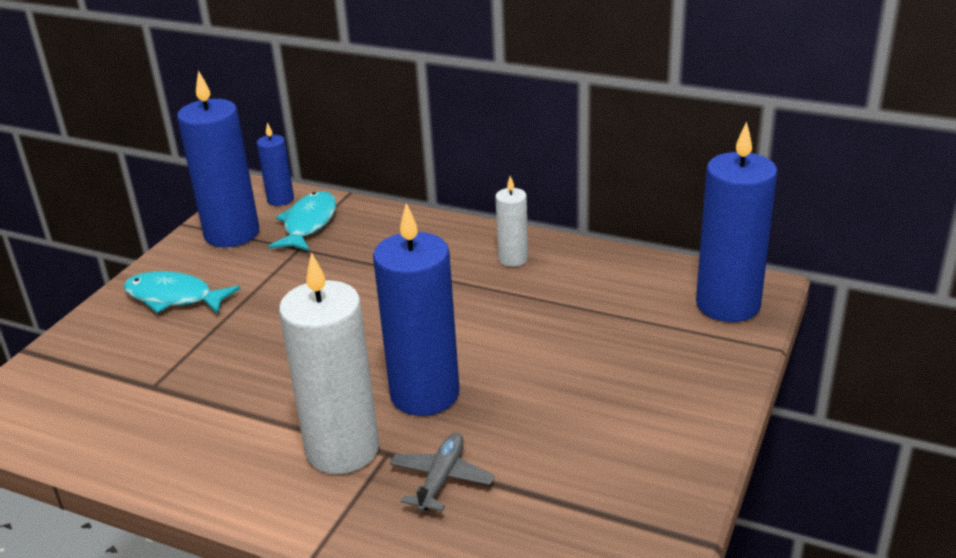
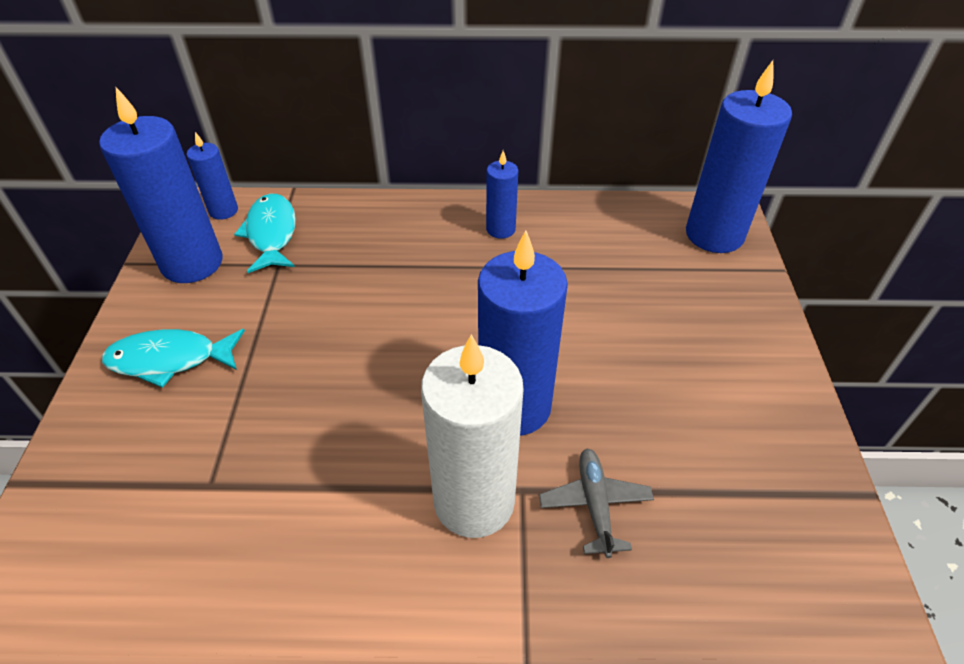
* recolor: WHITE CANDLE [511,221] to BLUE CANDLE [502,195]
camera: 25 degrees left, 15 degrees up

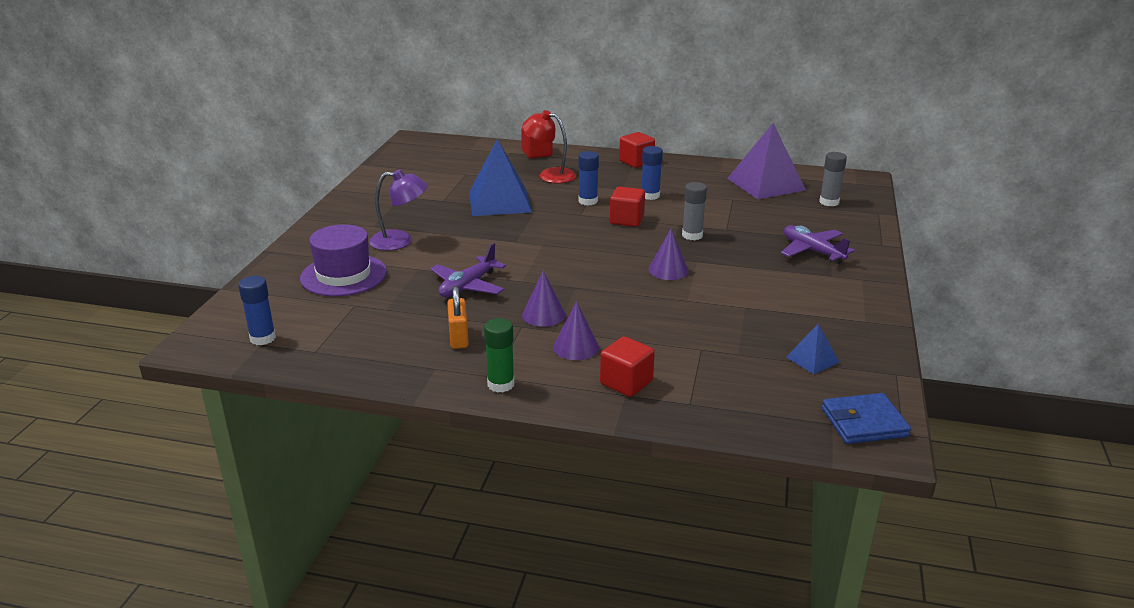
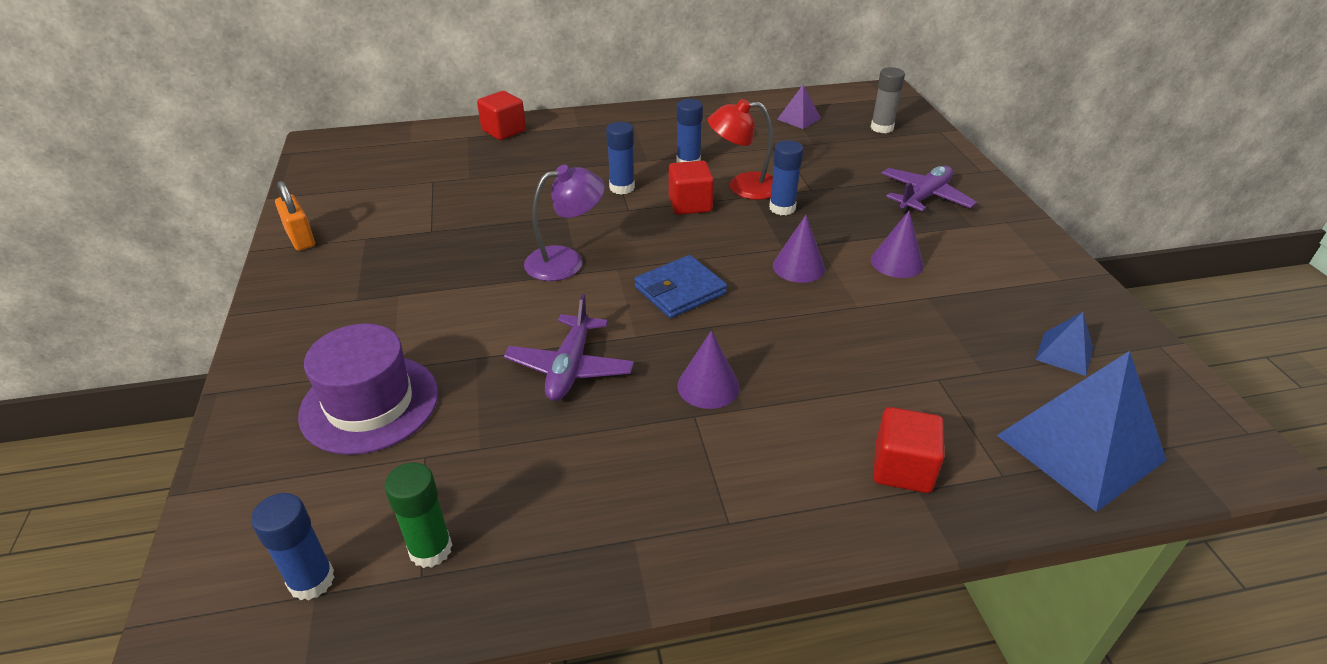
* move: PURPLE LAMP [398,210] to [564,223]
* move: ORANGE PADLOCK [458,317] to [295,216]
* move: BLUE PYRAMID [500,177] to [1081,431]
* move: GREEN GLUE STICK [499,355] to [418,515]
* move: RED LAMP [549,146] to [740,149]
* move: PURPLE CONE [576,330] to [897,244]
* delete: RED CUBE [637,150]
* recolor: GREY GLUE STICK [694,211] to BLUE GLUE STICK [786,177]
* resize: PURPLE PYRAMID [766,161] = [799,107] x0.47
* rotate: PURPLE PLANE [818,244] = [929,189] 105 degrees clockwise
* move: BLUE WALLET [866,418] to [680,286]
camera: 25 degrees left, 10 degrees up

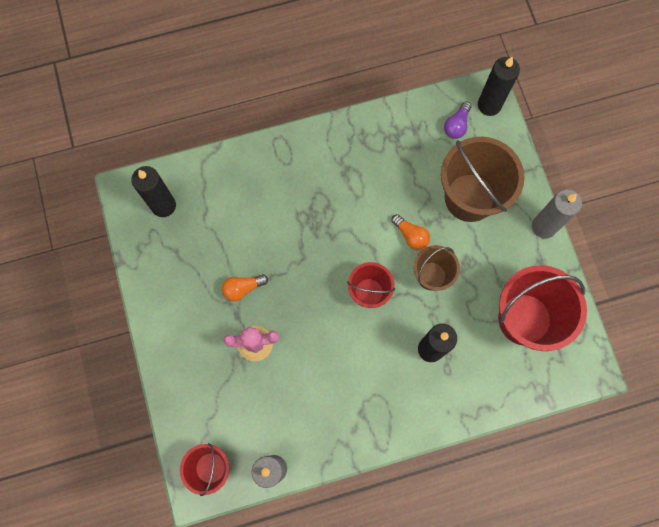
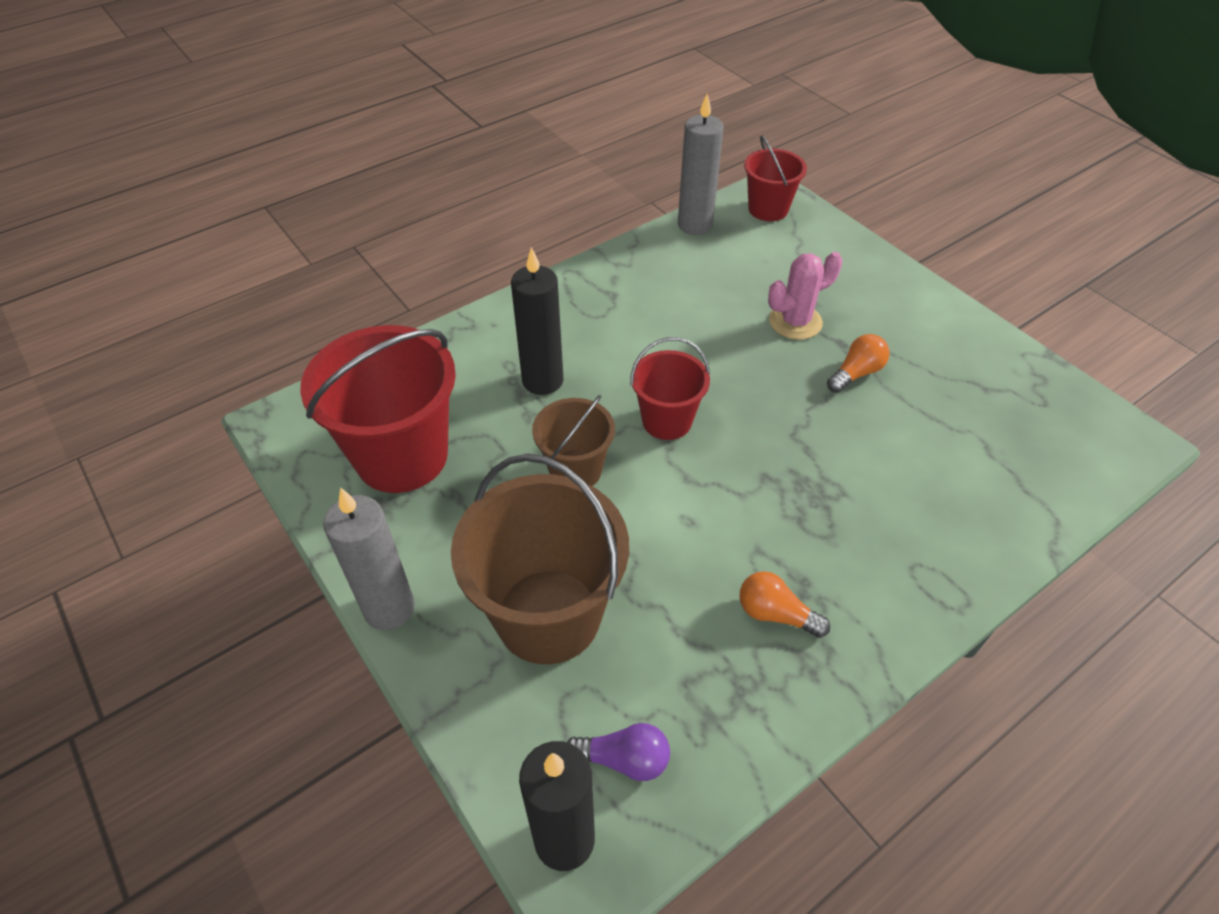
* delete: BLACK CANDLE [153,191]
* move: ORANGE LIGHT BULB [410,232] to [784,604]
* rotate: PURPLE LIGHT BULB [457,120] = [618,752] 90 degrees clockwise
camera: 160 degrees right, 25 degrees down

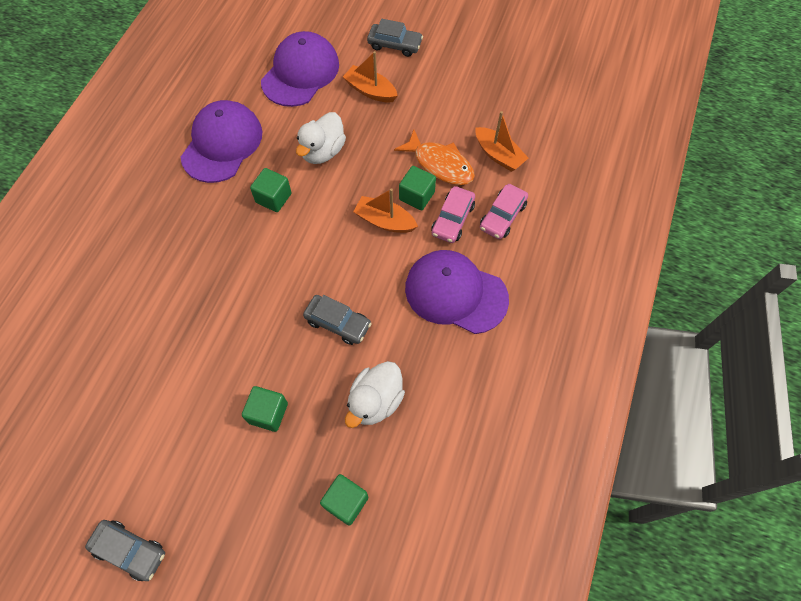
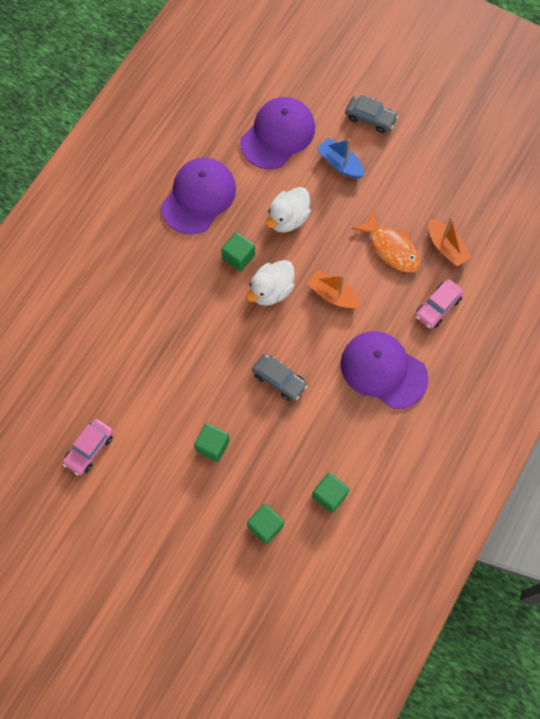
* delete: GREY CAR [125,550]
* recolor: ORANGE BOAT [370,77] to BLUE BOAT [340,158]
* move: WHITE DUCK [375,394] to [270,283]
* move: GREEN CUBE [417,188] to [331,493]
* move: PINK CAR [453,214] to [88,447]
camera: 10 degrees right, 5 degrees up

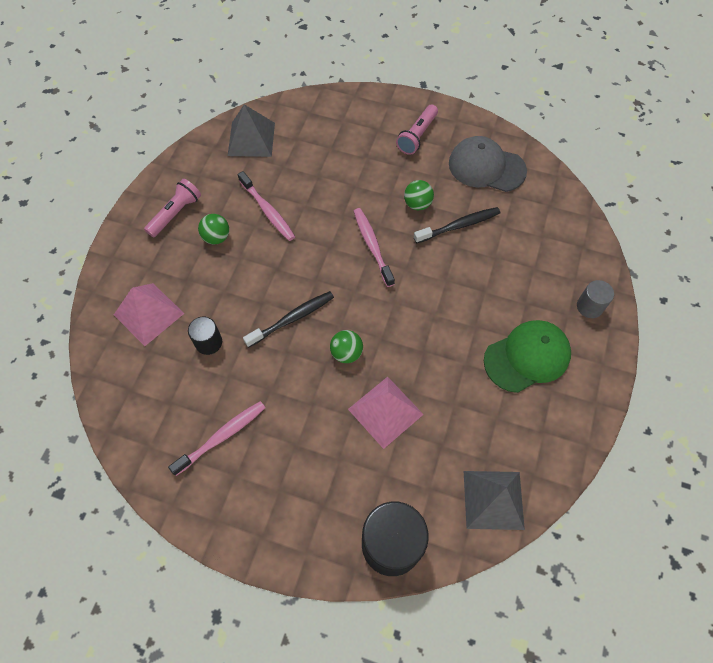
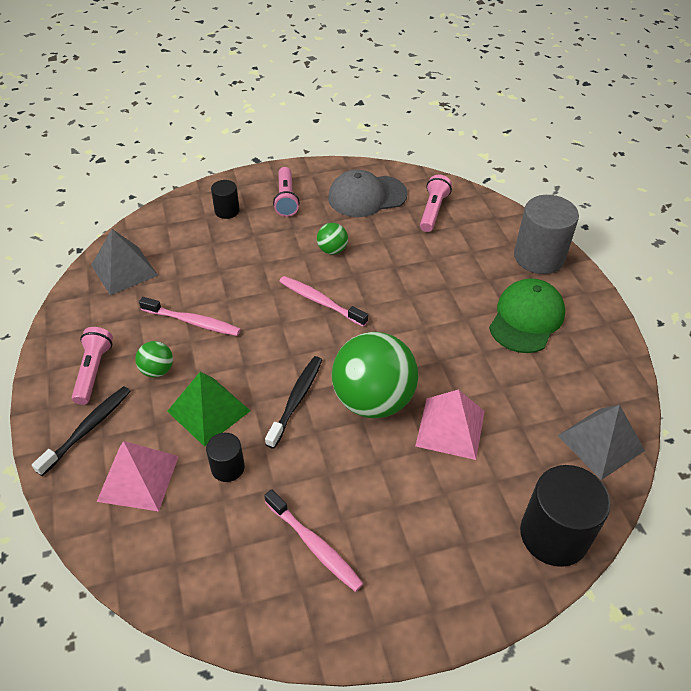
* rotate: PINK TOOTHBRUSH [216,438] = [314,540] 120 degrees clockwise
* resize: GREEN BALL [346,346] = [375,375] x2.25
* move: BLACK TOOTHBRUSH [457,225] to [81,431]
* resize: GREY CYLINDER [595,299] = [546,234] x1.92
* insert: GREEN PYRAMID [209,409]
* insert: BLACK CYLINDER [225,199]
* insert: PINK FLASHLIGHT [436,203]
camera: 35 degrees left, 15 degrees down

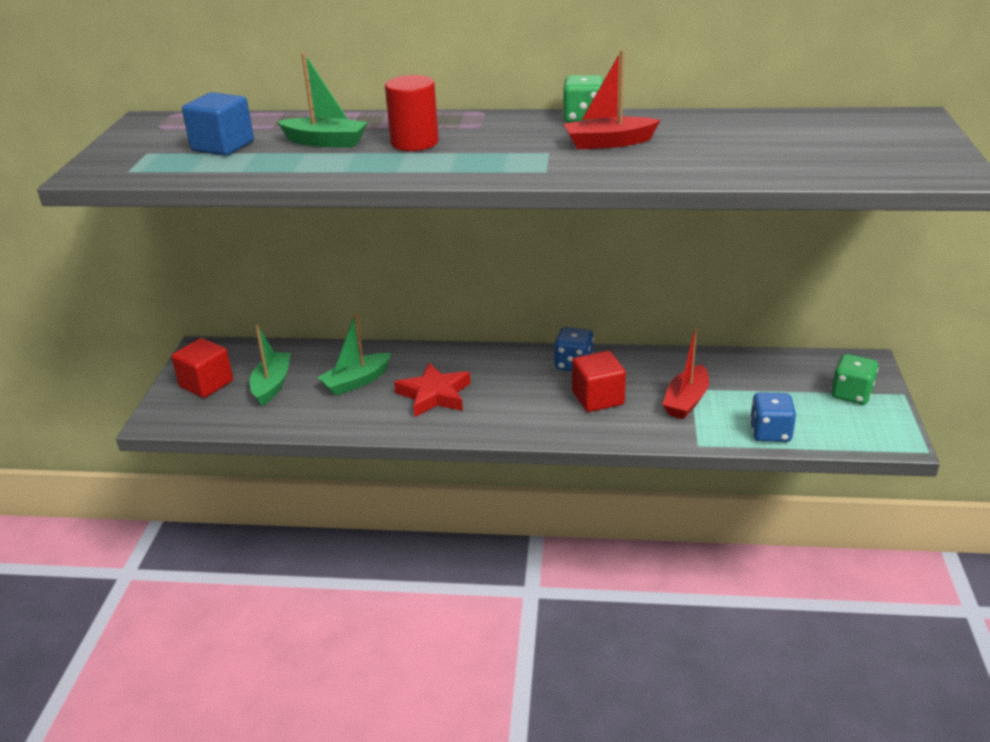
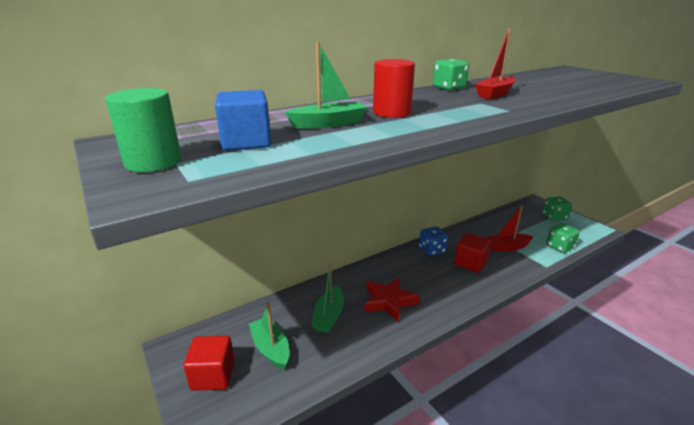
* rotate: RED BOAT [685,373] = [509,228] 90 degrees clockwise
* recolor: BLUE DICE [773,417] to GREEN DICE [563,238]
* insert: GREEN CYLINDER [143,130]
camera: 40 degrees left, 5 degrees down

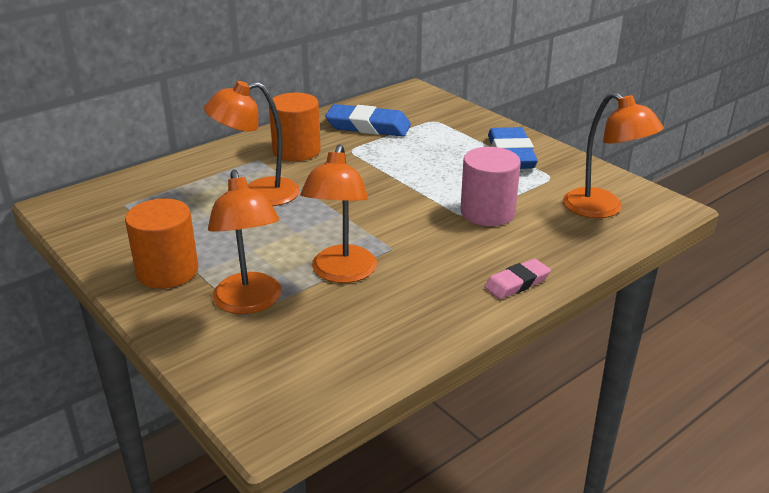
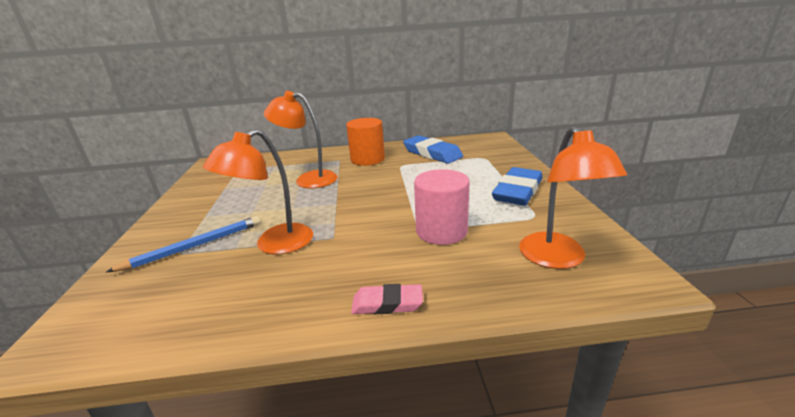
* delete: ORANGE CYLINDER [161,243]
* replace: ORANGE LAMP [245,242] to BLUE PENCIL [183,244]
camera: 35 degrees right, 5 degrees down

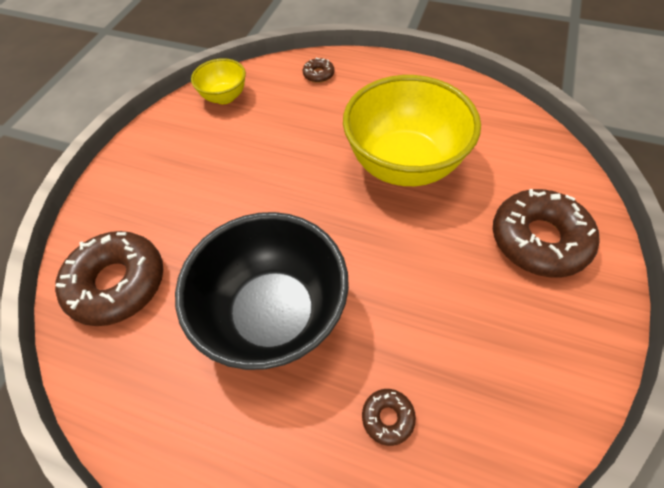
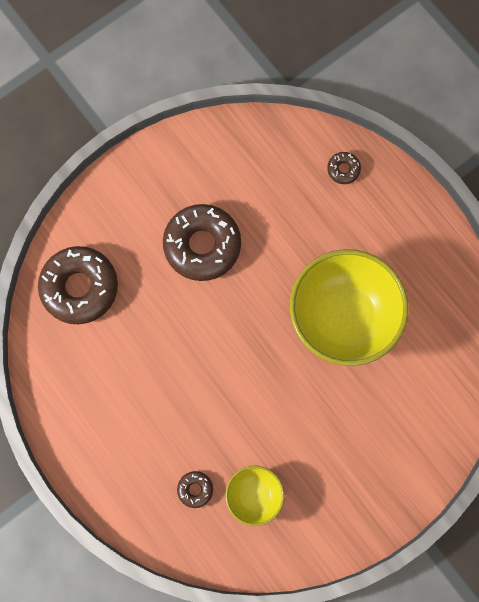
* delete: BLACK BOWL [262,291]
* move: YELLOW BOWL [218,81] to [255,496]
* move: BROWN DONUT [546,233] to [202,242]
camera: 30 degrees right, 20 degrees up

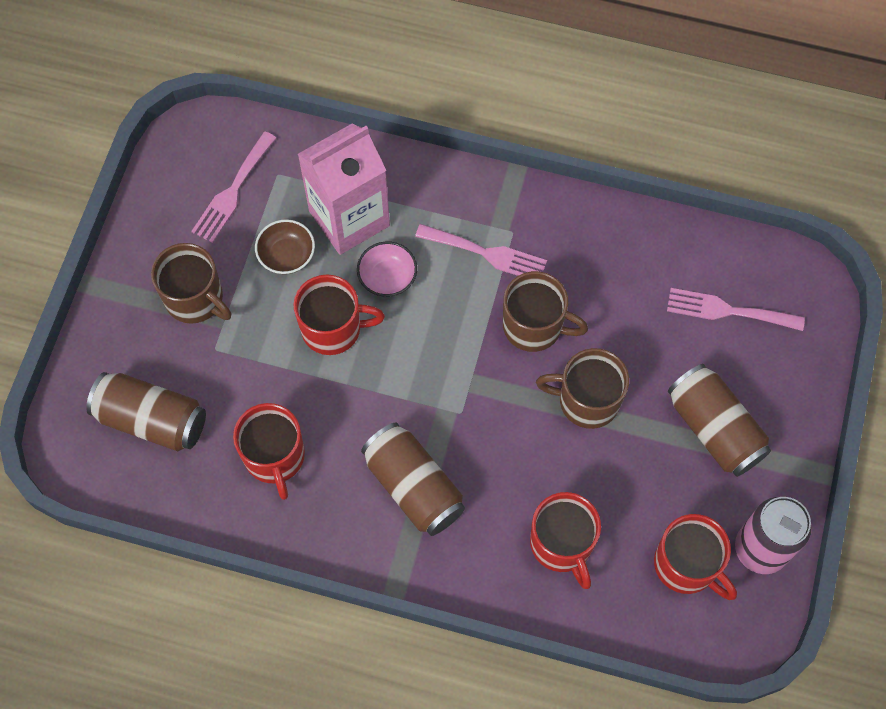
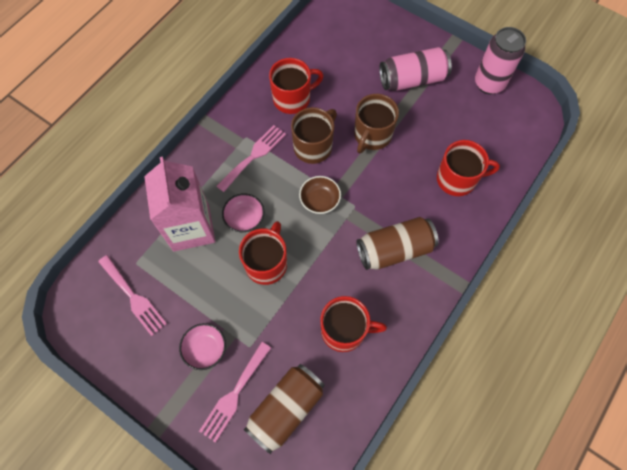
* replace: BROWN MUG [191,283] to PINK BOWL [202,346]
* move: BROWN BOWL [285,246] to [320,195]
* move: RED MUG [695,557] to [296,86]
* move: PINK FORK [736,309] to [235,392]
* recolor: BROWN CAN [719,420] to PINK CAN [415,69]
camera: 70 degrees left, 0 degrees up

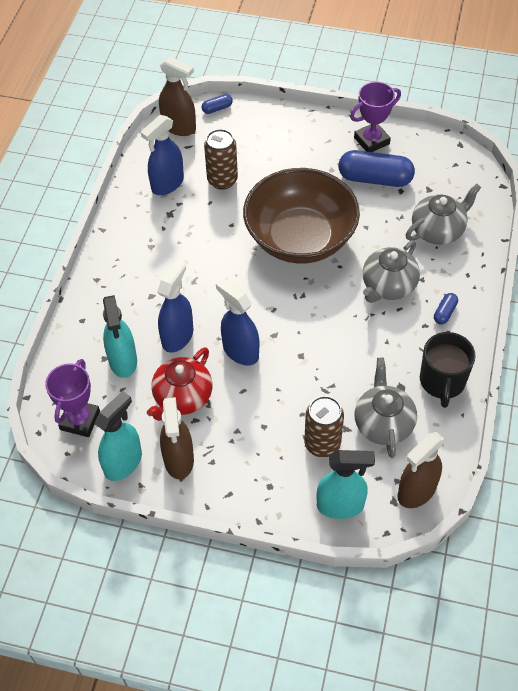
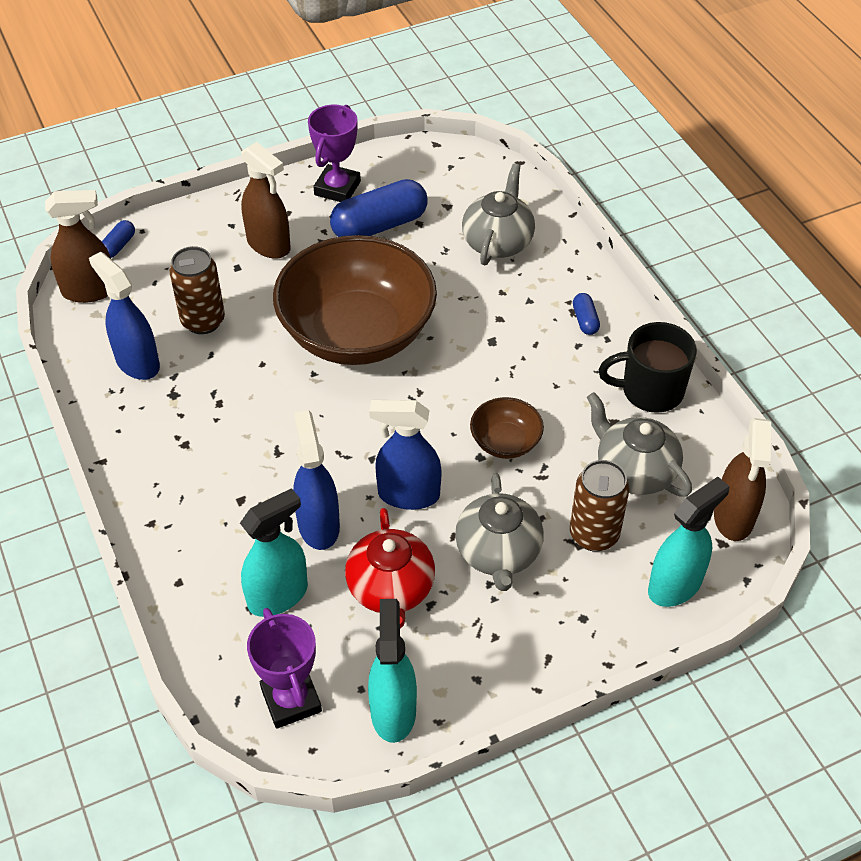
* rotate: TURQUOISE SPRAY BOTTLE [120,336] = [274,552] 75 degrees counterclockwise
* rotate: BLUE SPRAY BOTTLE [162,155] = [124,316] 135 degrees clockwise
* move: BROWN SPRAY BOTTLE [177,438] to [266,200]
* move: GREY TEAPOT [391,271] to [499,532]
* rotate: BLACK MUG [448,370] = [647,367] 120 degrees clockwise
* insert: BROWN BOWL [507,428]
camera: 40 degrees left, 5 degrees down

